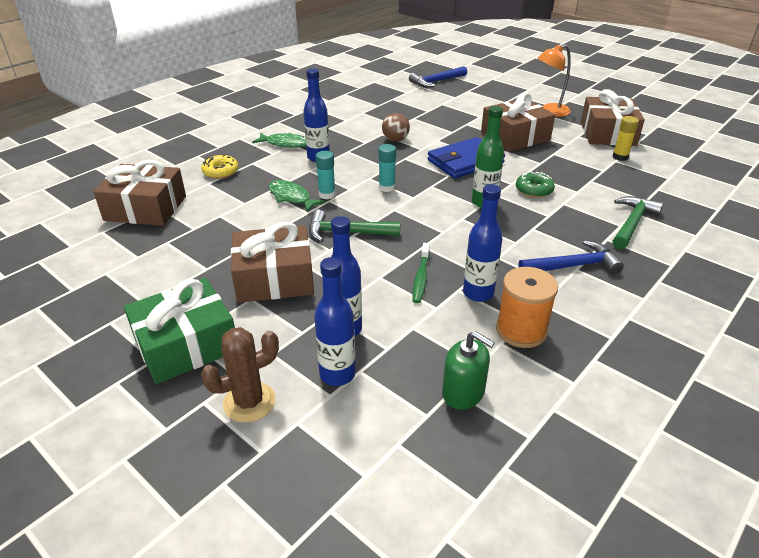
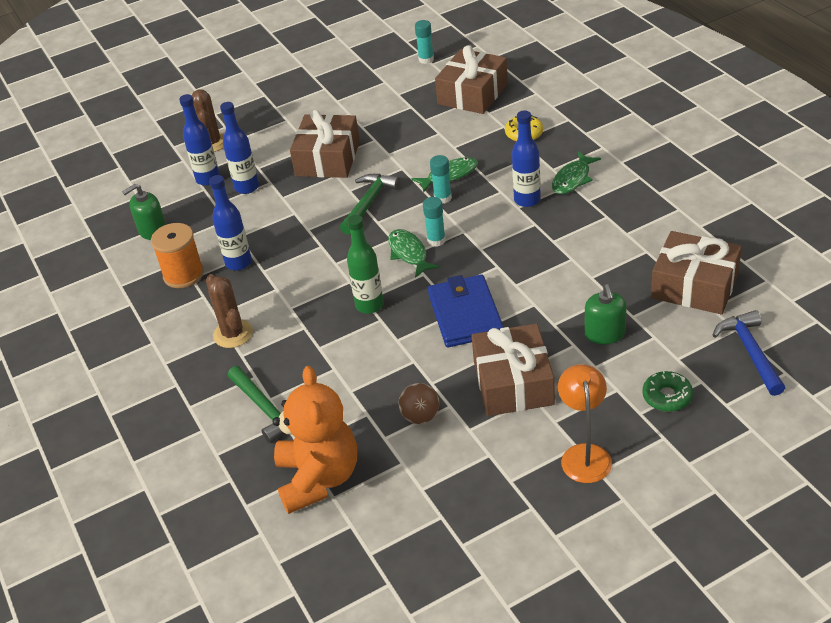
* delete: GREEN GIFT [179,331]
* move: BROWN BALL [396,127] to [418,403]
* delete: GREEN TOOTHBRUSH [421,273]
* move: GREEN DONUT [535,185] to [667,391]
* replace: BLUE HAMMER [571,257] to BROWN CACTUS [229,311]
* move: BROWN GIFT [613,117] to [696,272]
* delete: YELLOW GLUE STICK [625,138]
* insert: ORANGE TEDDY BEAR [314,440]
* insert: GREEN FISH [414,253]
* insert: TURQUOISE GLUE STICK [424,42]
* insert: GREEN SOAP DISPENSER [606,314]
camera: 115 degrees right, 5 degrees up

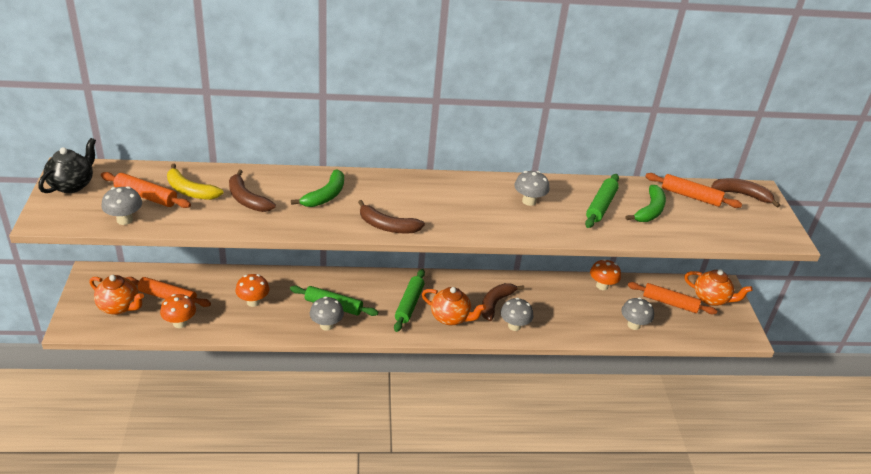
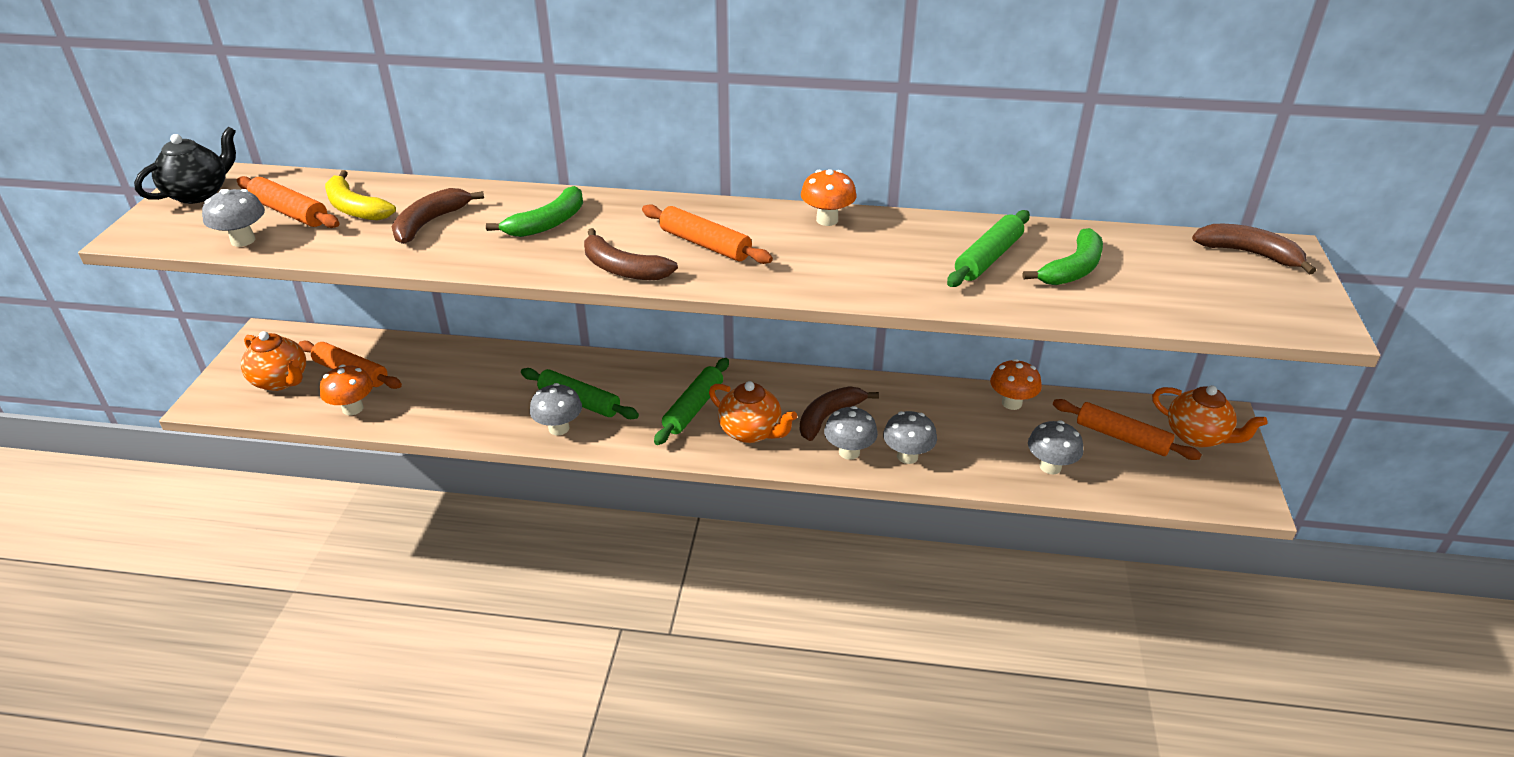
* rotate: BROWN BANANA [252,190] = [438,216] 60 degrees clockwise
* move: ORANGE MUSHROOM [252,290] to [829,197]
* move: GREY MUSHROOM [532,188] to [910,437]
* move: ORANGE ROLLING PIN [693,190] to [707,234]
camera: 15 degrees right, 0 degrees up

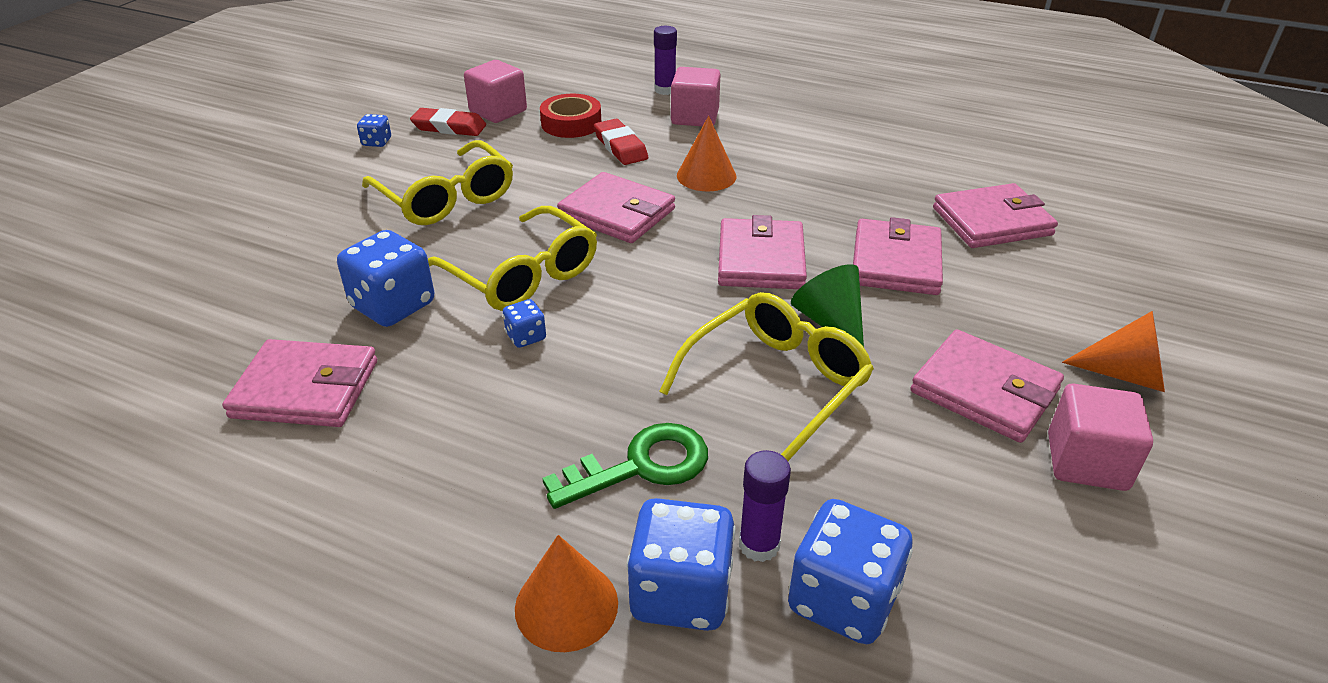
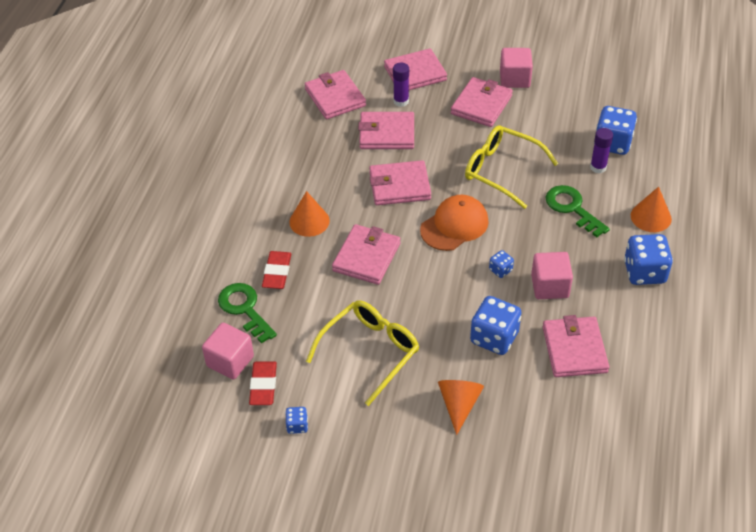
* delete: YELLOW GLASSES [512,258]
* replace: RED TAPE [570,116] to GREEN KEY [247,313]
* rotate: RED ERASER [621,142] = [276,270] 45 degrees counterclockwise
* move: BLUE DICE [680,564] to [648,259]
* move: PURPLE GLUE STICK [665,60] to [401,84]
* move: PINK CUBE [696,96] to [552,275]
* delete: GREEN CONE [827,305]
* move: ORANGE CONE [1113,351] to [461,407]
* insert: PINK WALLET [415,69]
* insert: ORANGE CAP [454,223]
camera: 100 degrees left, 10 degrees up

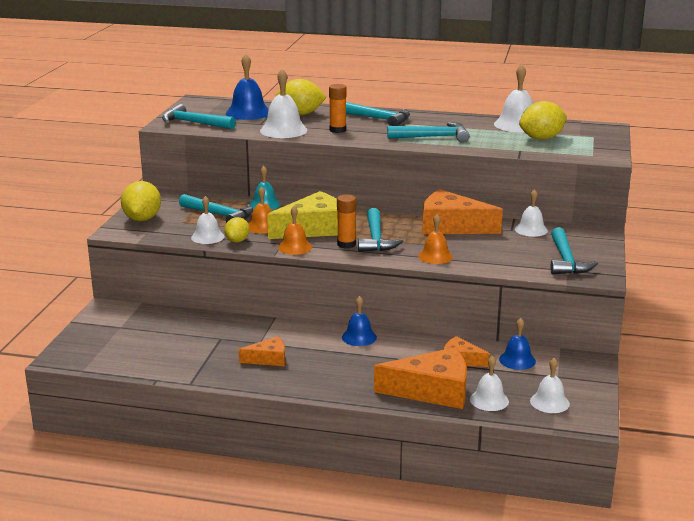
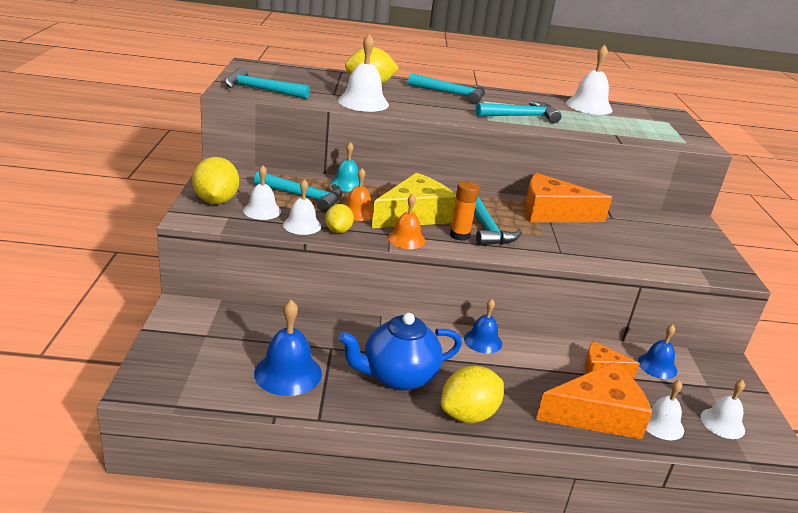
* move: BLUE BELL [247,87] to [288,348]
* replace: ORANGE CHEESE [261,351] to BLUE TEAPOT [400,352]
* delete: ORANGE GLUE STICK [338,108]
* delete: ORANGE BELL [435,239]
* move: WHITE BELL [531,213] to [262,193]
* move: YELLOW LEMON [543,120] to [472,394]
* delete: TURQUOISE HAMMER [574,251]
camera: 15 degrees left, 5 degrees up

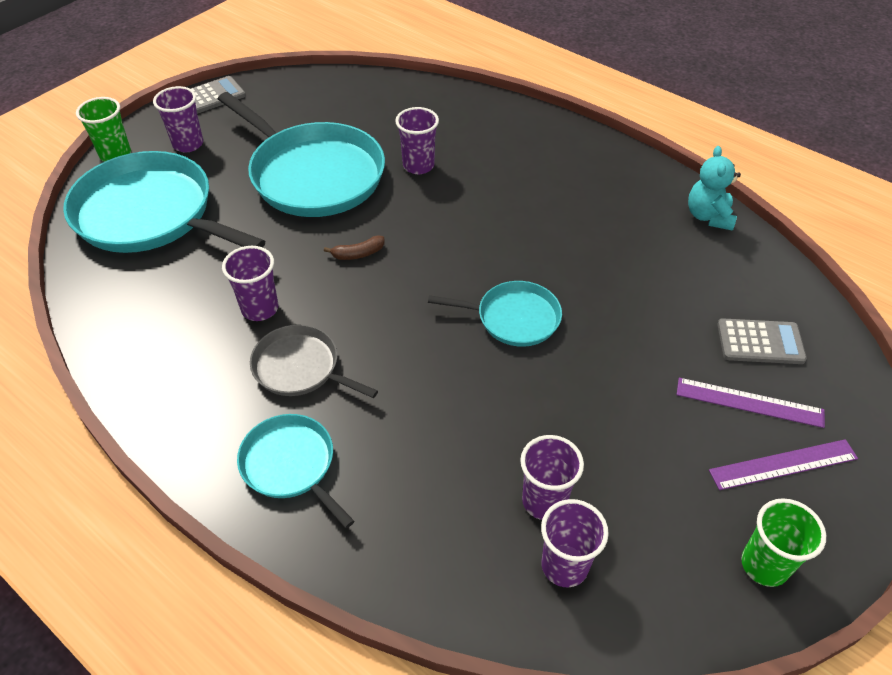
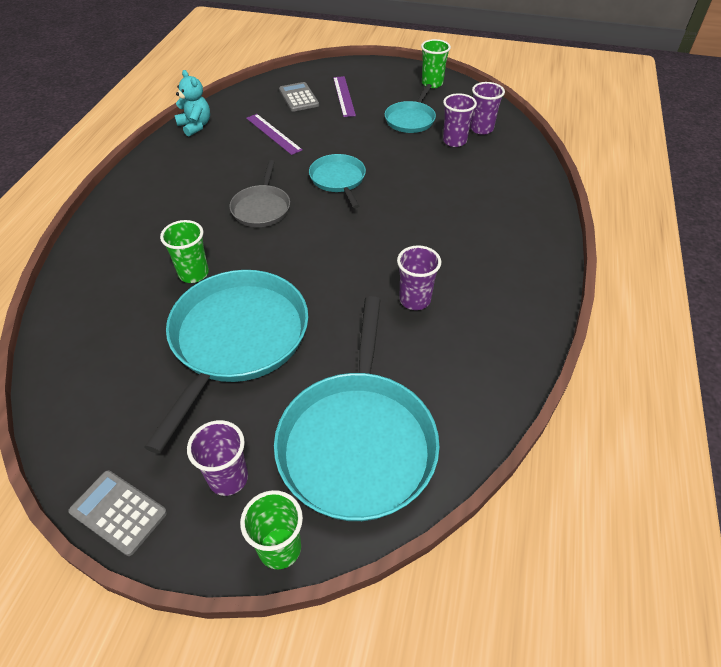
* move: TURQUOISE PAN [295,471] to [410,108]
* move: GREY PAN [314,361] to [259,193]
* delete: BROWN BANANA [354,248]
* recolor: PURPLE CUP [417,140] to GREEN CUP [184,251]
* rotate: TURQUOISE TEDDY BEAR [714,188] = [192,103] 105 degrees counterclockwise
* move: PURPLE RULER [783,464] to [274,134]
camera: 115 degrees left, 0 degrees up

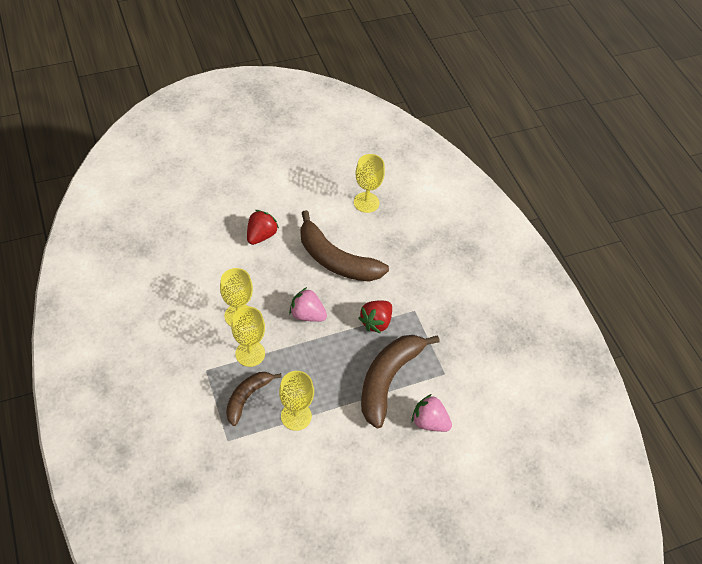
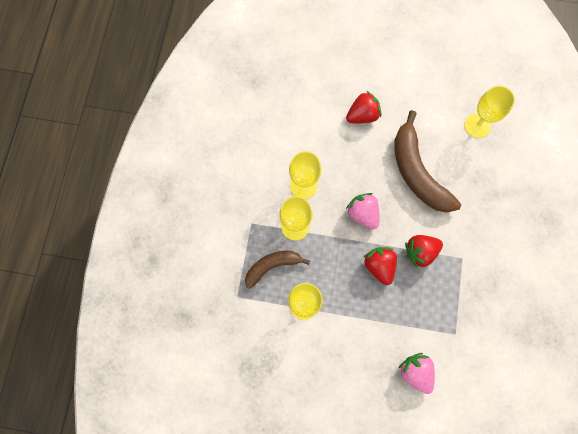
* delete: BROWN BANANA [400,381]
* insert: RED STRAWBERRY [380,266]
camera: 35 degrees right, 20 degrees up

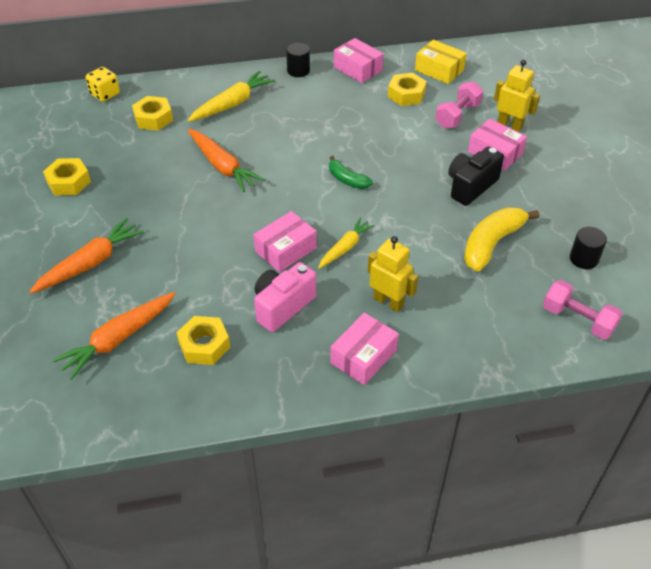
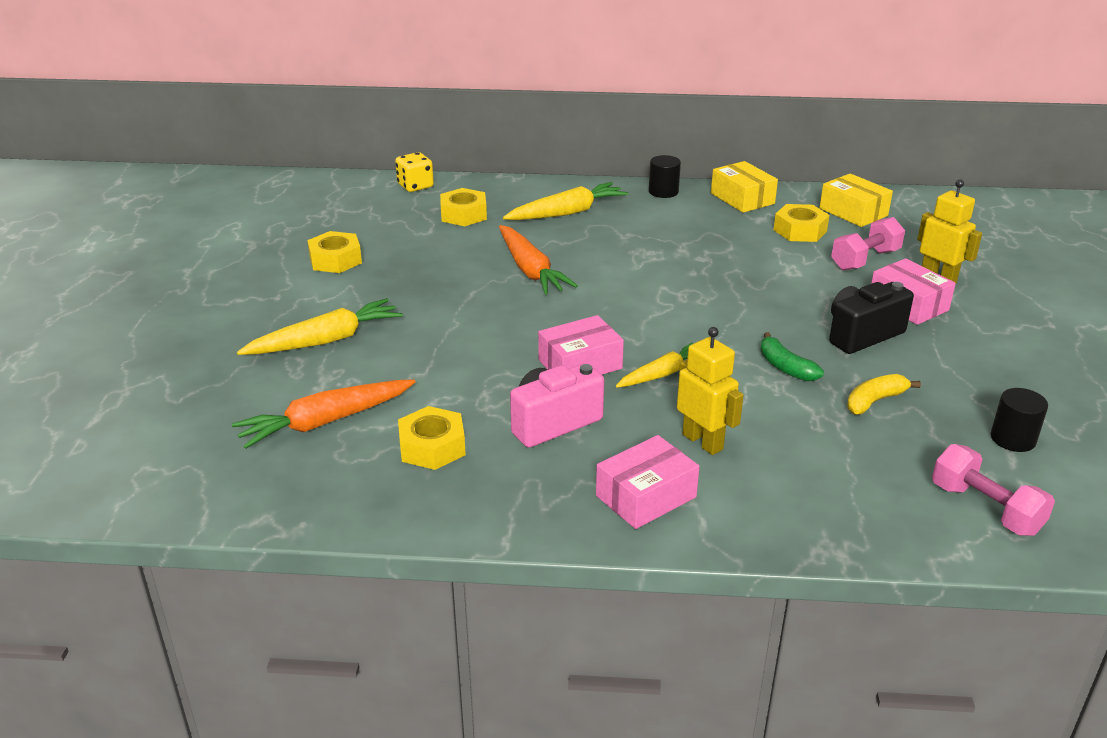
* recolor: ORANGE CARROT [86,256] to YELLOW CARROT [320,326]
* move: GREEN BANANA [351,172] to [792,356]
* recolor: PINK BOX [359,60] to YELLOW BOX [744,187]
* resize: YELLOW BANANA [501,239] = [884,394] x0.59
camera: 15 degrees right, 15 degrees down

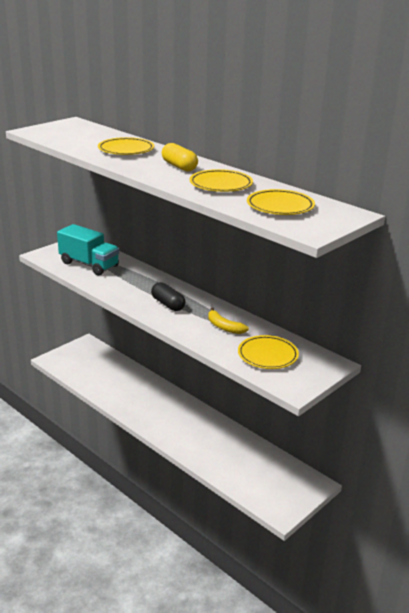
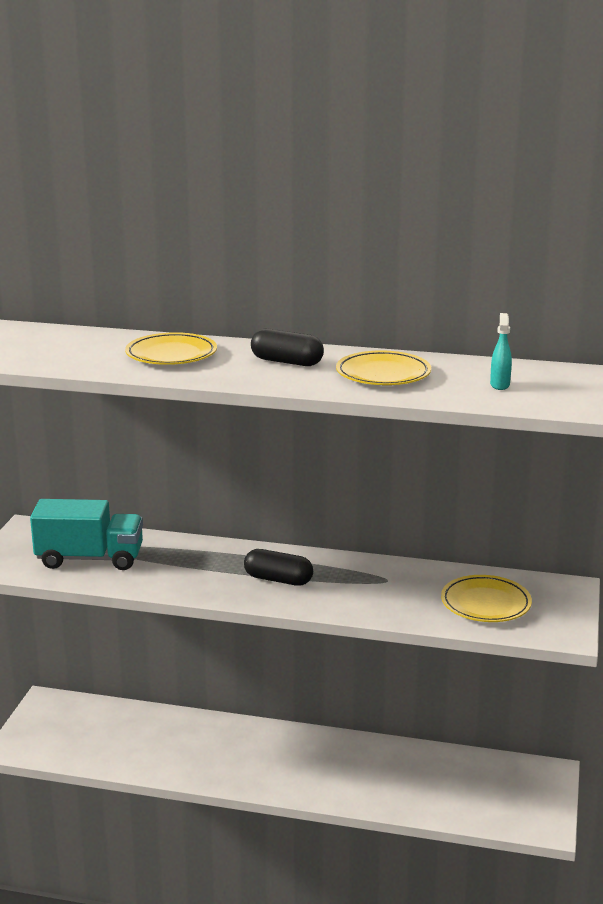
* recolor: YELLOW CAPSULE [180,157] to BLACK CAPSULE [287,347]
* delete: YELLOW BANANA [228,320]
* replace: YELLOW PLATE [281,202] to TURQUOISE SPRAY BOTTLE [501,351]
camera: 30 degrees left, 5 degrees down

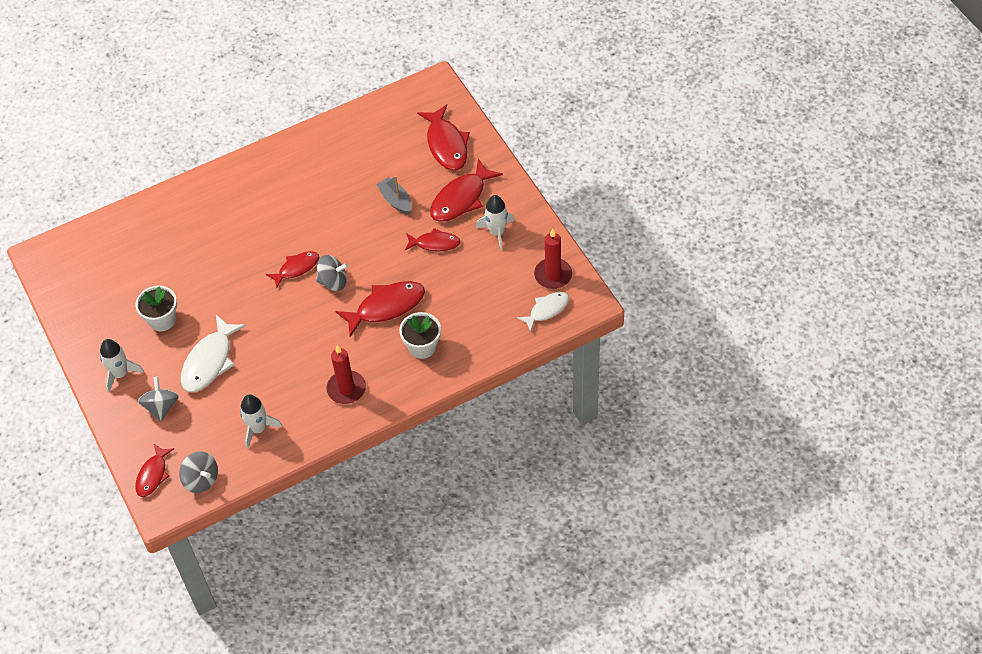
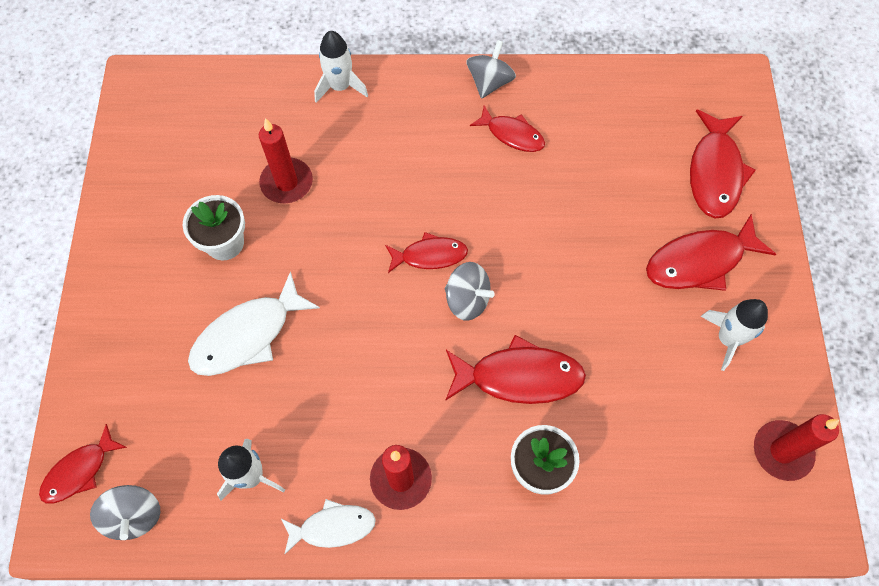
* move: WHITE ROCKET [122,366] to [341,67]
* move: GREY SPINNING TOP [158,399] to [491,69]
* delete: GREY BOAT [394,195]
* move: RED FISH [432,240] to [507,129]
* move: WHITE FISH [543,312] to [328,527]
* insert: RED CANDLE [286,160]
camera: 25 degrees right, 10 degrees up

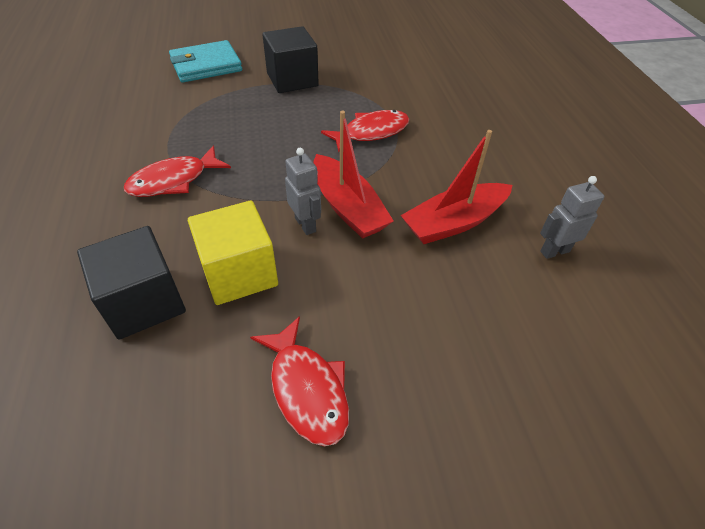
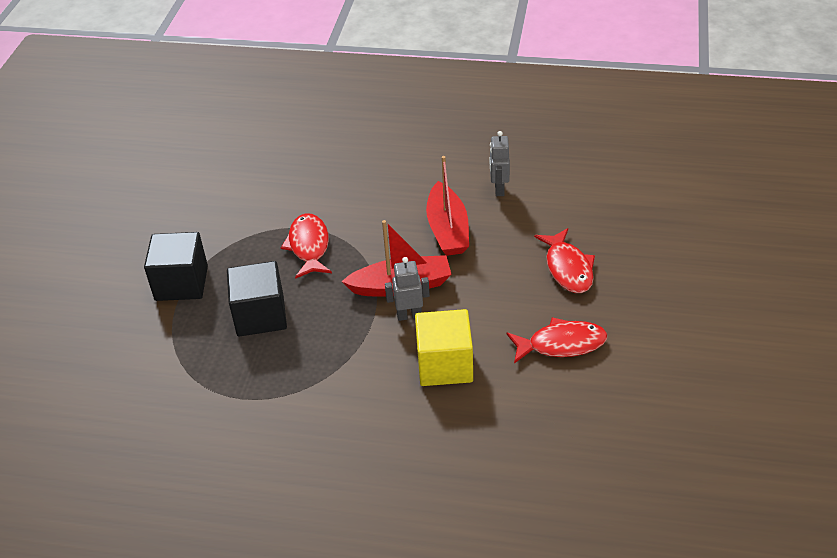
* move: BLACK CUBE [131,283] to [257,299]
* move: RED FISH [177,171] to [564,260]
* delete: TURQUOISE WALLET [205,61]
camera: 65 degrees left, 5 degrees down

